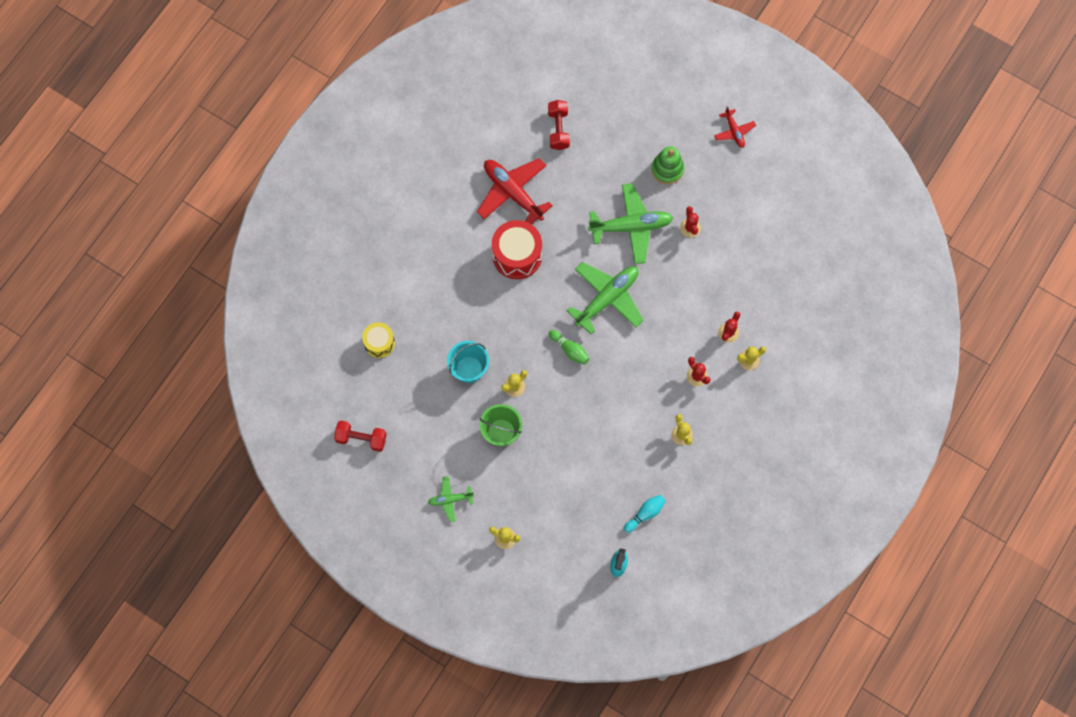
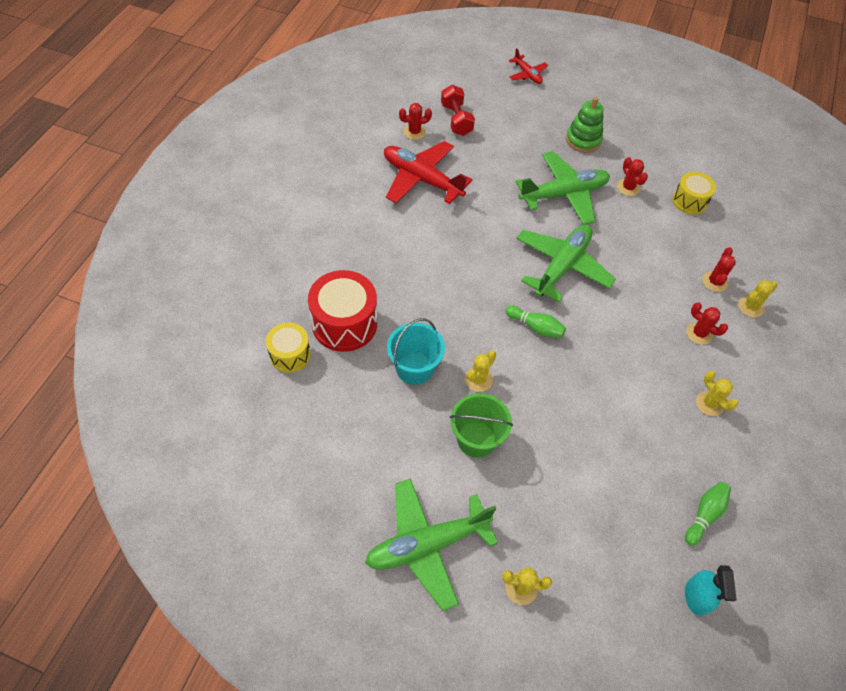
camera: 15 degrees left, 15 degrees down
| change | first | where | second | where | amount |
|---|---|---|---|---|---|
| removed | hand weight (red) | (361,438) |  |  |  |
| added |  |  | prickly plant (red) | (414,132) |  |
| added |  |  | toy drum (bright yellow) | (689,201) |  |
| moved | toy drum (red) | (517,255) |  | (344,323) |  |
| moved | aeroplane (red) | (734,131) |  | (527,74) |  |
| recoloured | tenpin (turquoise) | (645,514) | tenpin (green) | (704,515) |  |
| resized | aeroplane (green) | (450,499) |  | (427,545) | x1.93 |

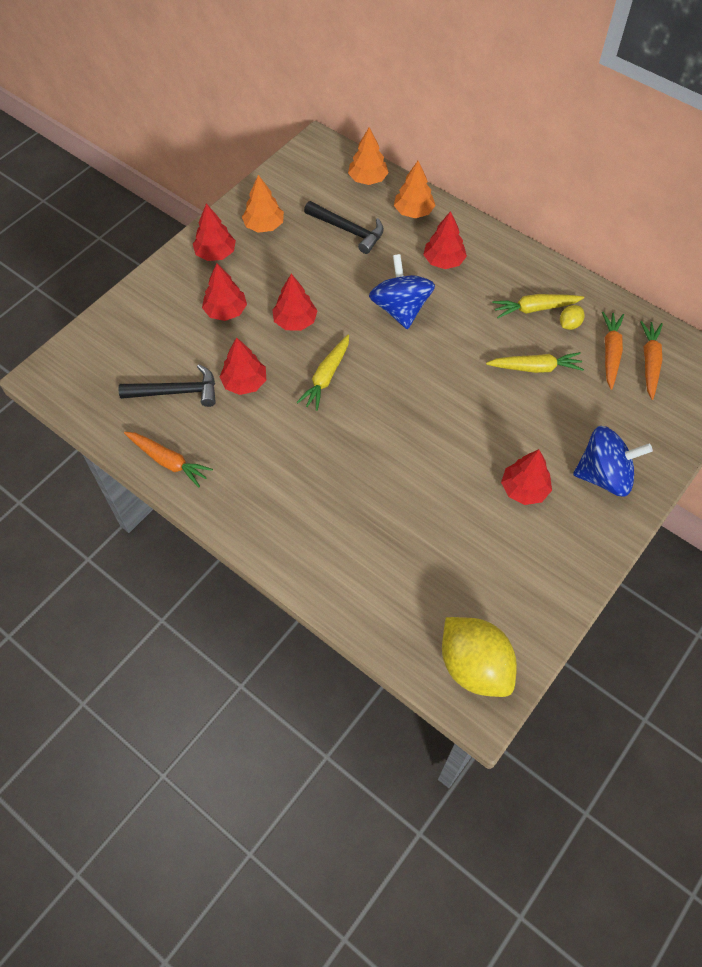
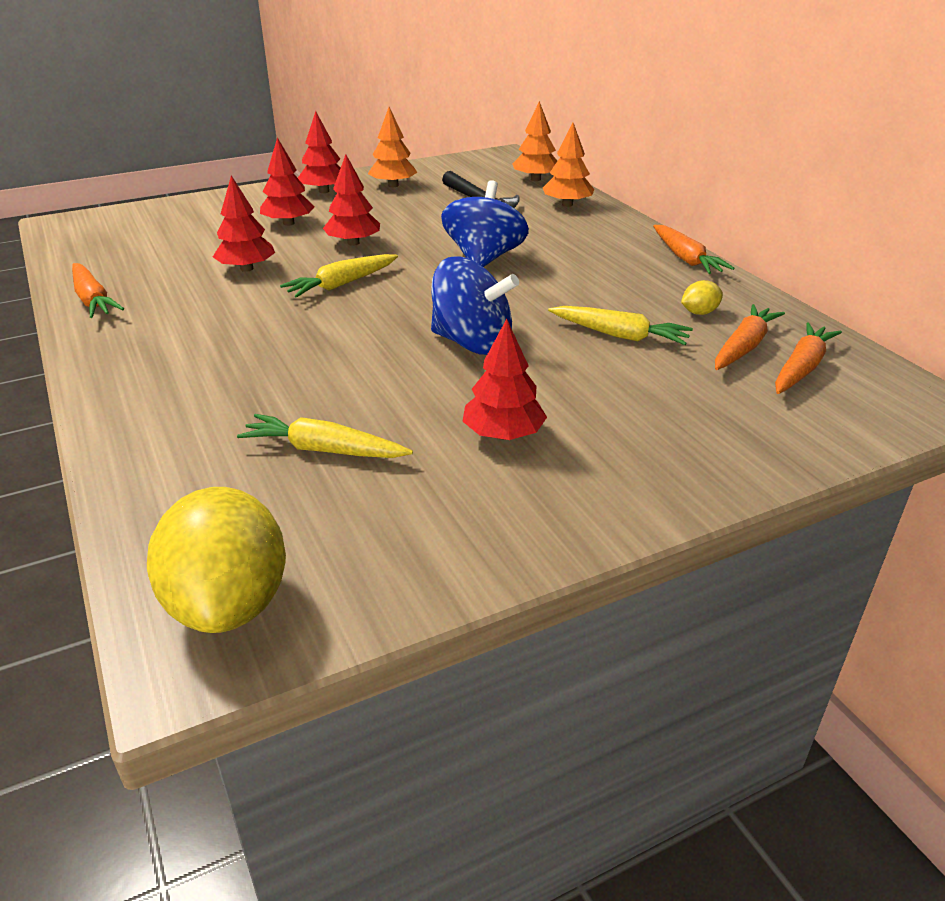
camera: 25 degrees right, 25 degrees down
| change | first | where | second | where | amount |
|---|---|---|---|---|---|
| removed | hammer (ebony) | (177,392) |  |  |  |
| removed | tree (red) | (443,261) |  |  |  |
| added |  |  | root vegetable (orange-coloured) | (686,259) |  |
| moved | root vegetable (bright yellow) | (534,309) |  | (324,450) |  |
| moved | toy top (cobalt) | (604,475) |  | (472,343) |  |

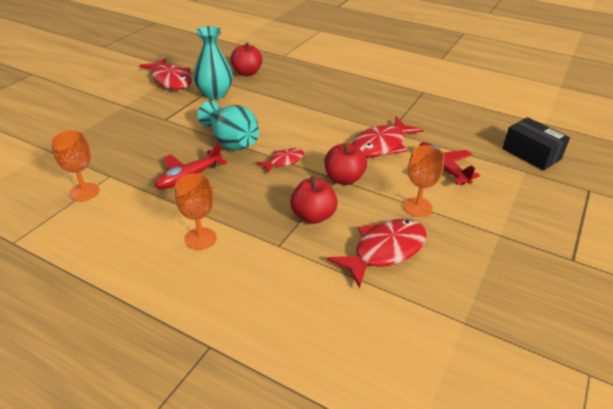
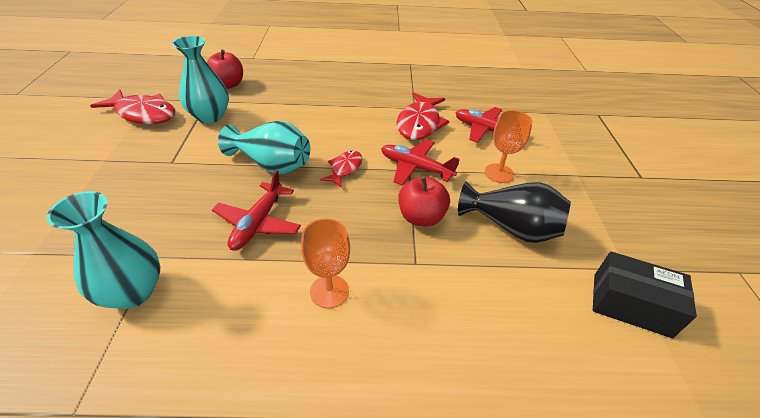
camera: 30 degrees left, 5 degrees up
| change | first | where | second | where | amount |
|---|---|---|---|---|---|
| moved | parcel (ebony) | (531,154) |  | (631,304) |  |
| replaced | chalice (orange-coloured) | (84,192) | vase (turquoise) | (133,292) |  |
| replaced | toy apple (red) | (343,179) | aeroplane (red) | (415,168) |  |
| replaced | fish (red) | (384,251) | vase (ebony) | (511,227) |  |

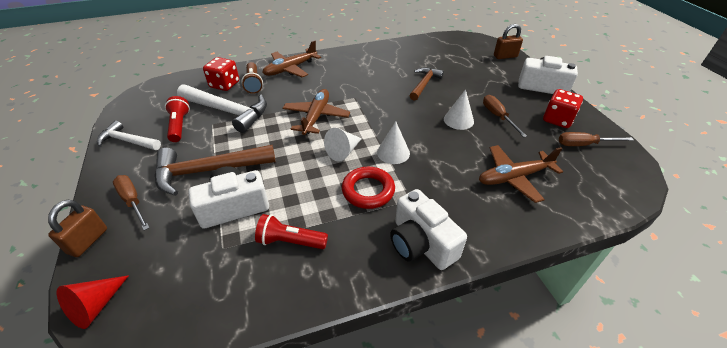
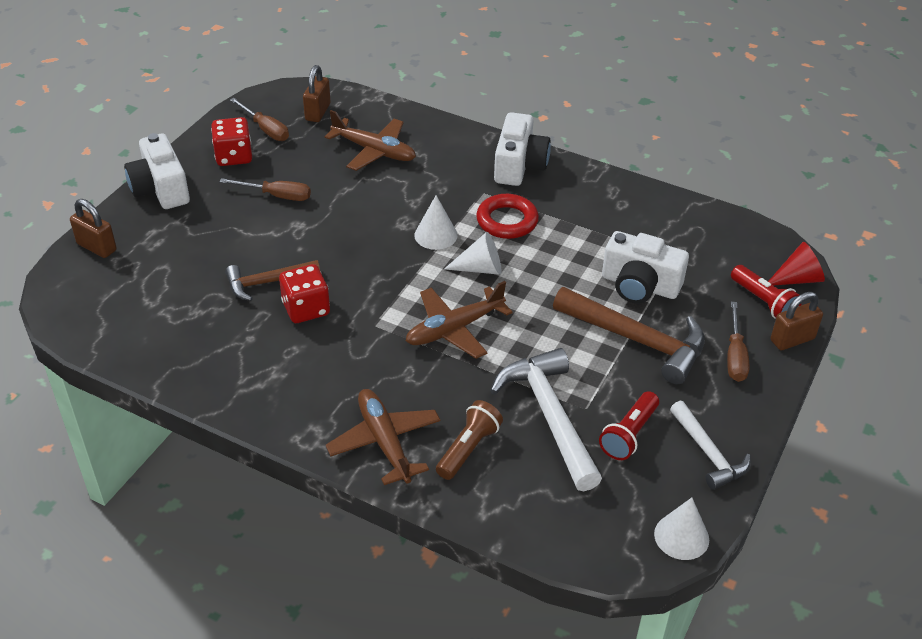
camera: 135 degrees left, 0 degrees up
| change | first | where | second | where | amount |
|---|---|---|---|---|---|
| added |  |  | padlock (russet) | (317,112) |  |
| moved | die (red) | (224,85) |  | (306,309) |  |
| moved | torch (red) | (290,241) |  | (763,302) |  |
| moved | cone (white) | (458,120) |  | (681,536) |  |
| turned | aeroplane (russet) | (290,69) |  | (384,442) | 120 degrees counterclockwise |
| turned | screwdriver (russet) | (498,116) |  | (277,196) | 105 degrees counterclockwise |

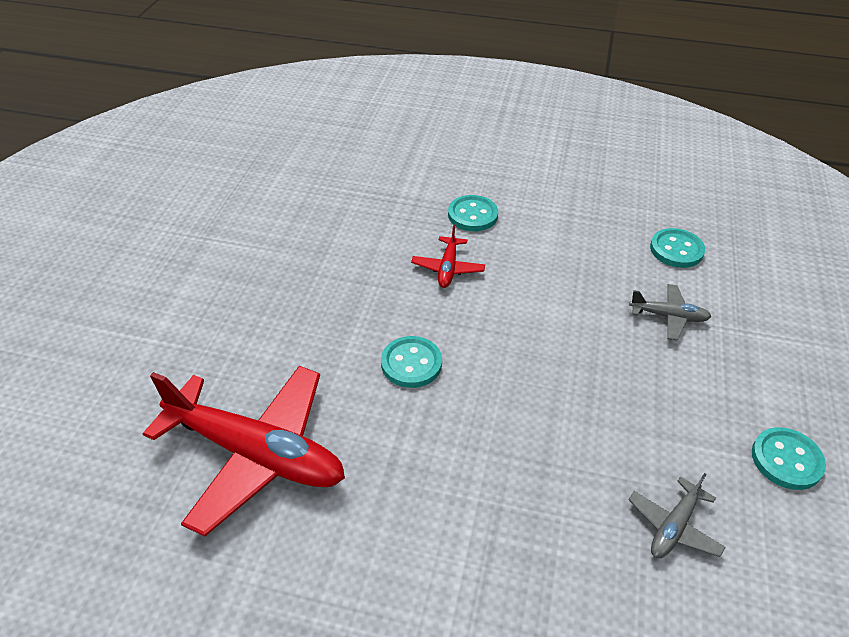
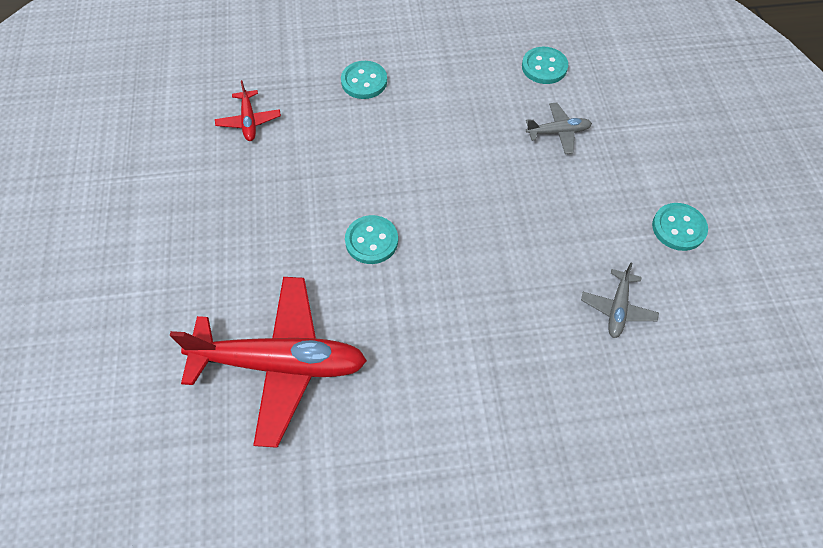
camera: 20 degrees left, 15 degrees up
| change | first | where | second | where | amount |
|---|---|---|---|---|---|
| moved | aeroplane (red) | (448,268) |  | (249,121) |  |

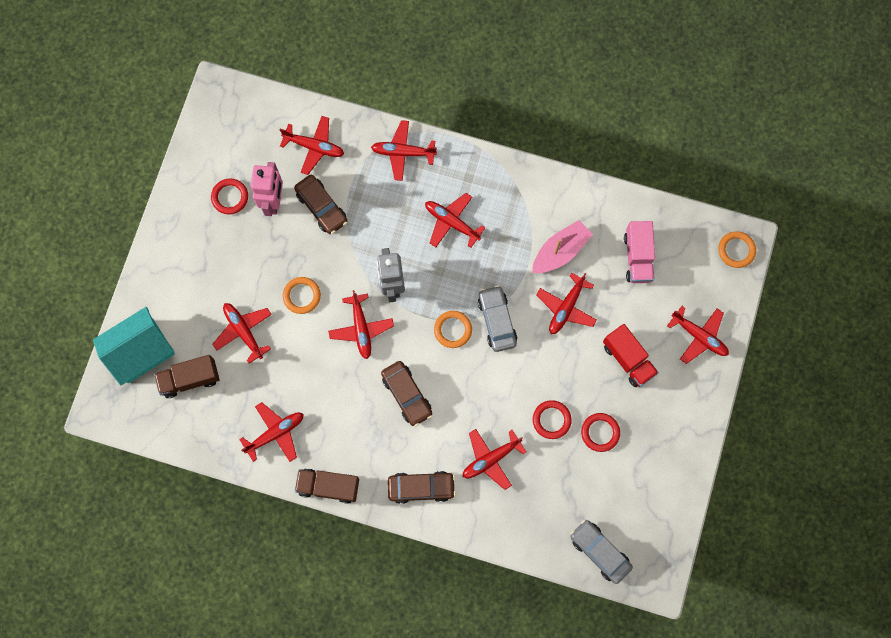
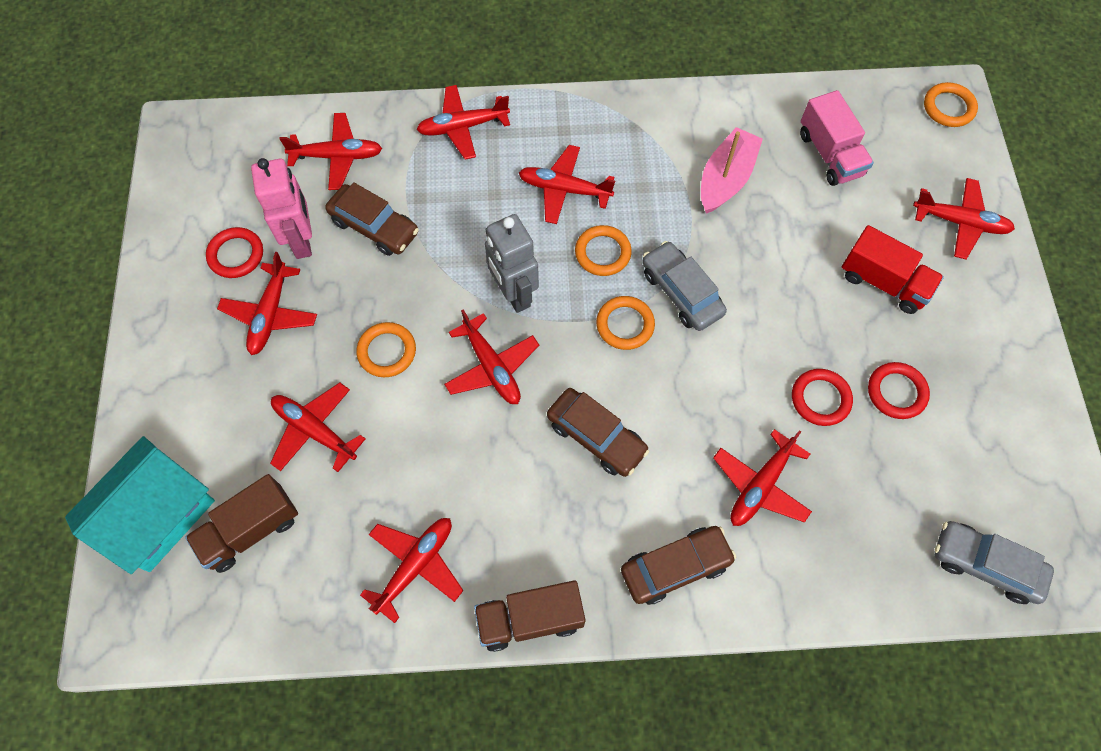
camera: 20 degrees left, 10 degrees down
| change | first | where | second | where | amount |
|---|---|---|---|---|---|
| added |  |  | ring (orange-coloured) | (602,253) |  |
| moved | aeroplane (red) | (566,308) |  | (270,315) |  |

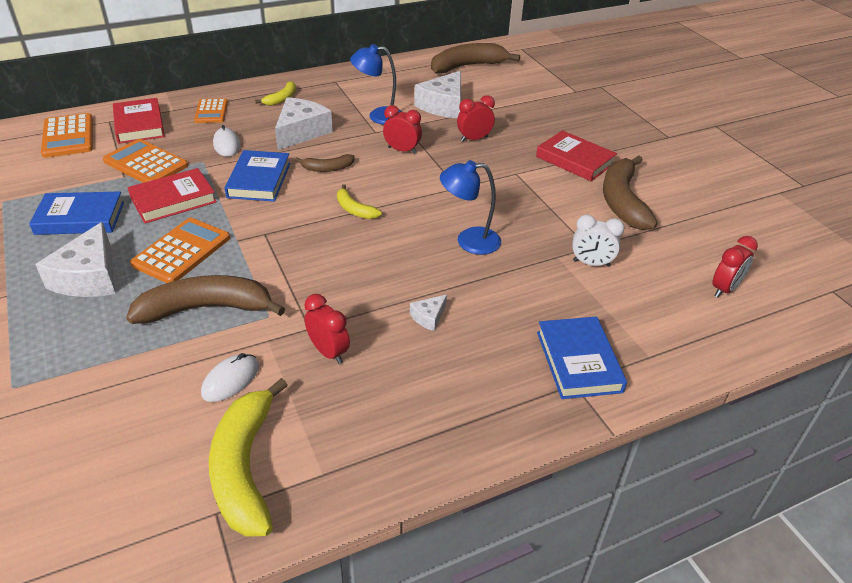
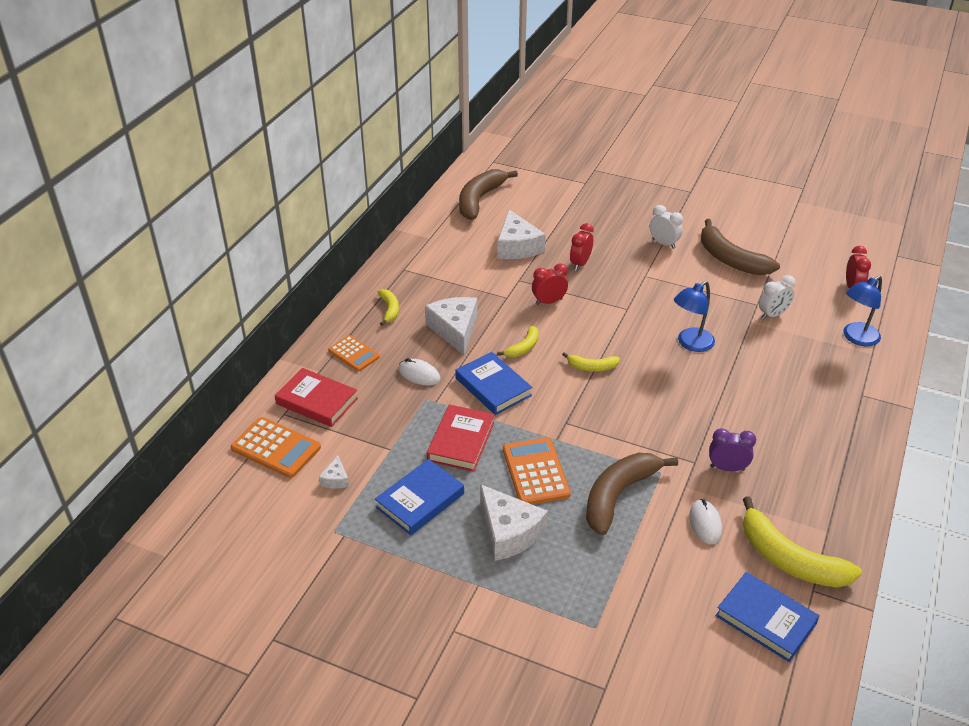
camera: 40 degrees left, 0 degrees up
| change | first | where | second | where | amount |
|---|---|---|---|---|---|
| removed | pocket calculator (orange-coloured) | (146,163) |  |  |  |
| moved | desk lamp (cobalt) | (378,116) |  | (856,338) |  |
| moved | cheese (white) | (429,317) |  | (335,479) |  |
| moved | hardcover (cobalt) | (578,361) |  | (765,619) |  |
| replaced | hardcover (red) | (575,160) | clock (white) | (663,243) |  |
| recoloured | banana fruit (russet) | (327,168) | banana fruit (bright yellow) | (523,347) |  |
| recoloured | clock (red) | (328,352) | clock (purple) | (727,468) |  |

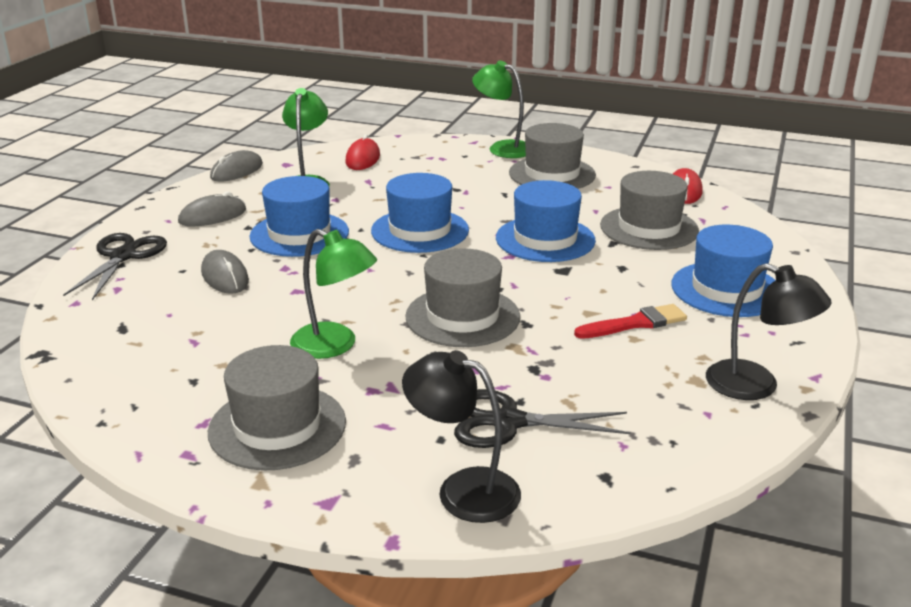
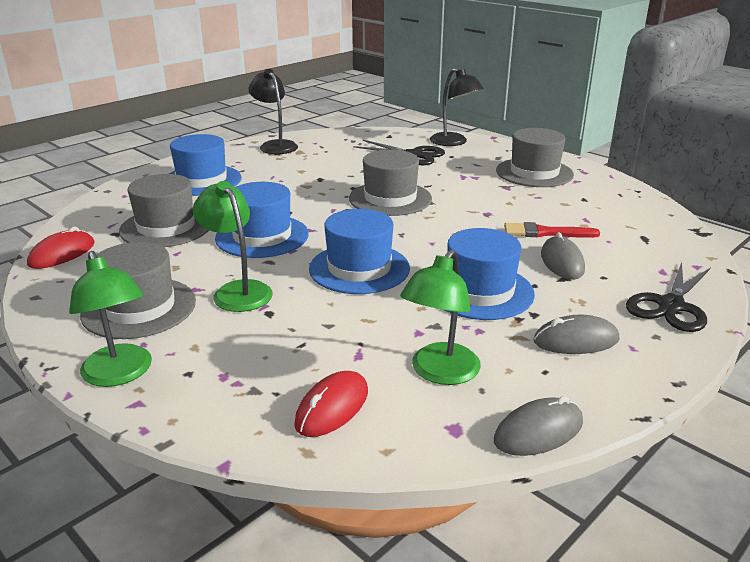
camera: 155 degrees left, 0 degrees up
| change | first | where | second | where | amount |
|---|---|---|---|---|---|
| moved | desk lamp (green) | (335,346) |  | (237,291) |  |
| moved | paintbrush (red) | (635,323) |  | (545,233) |  |

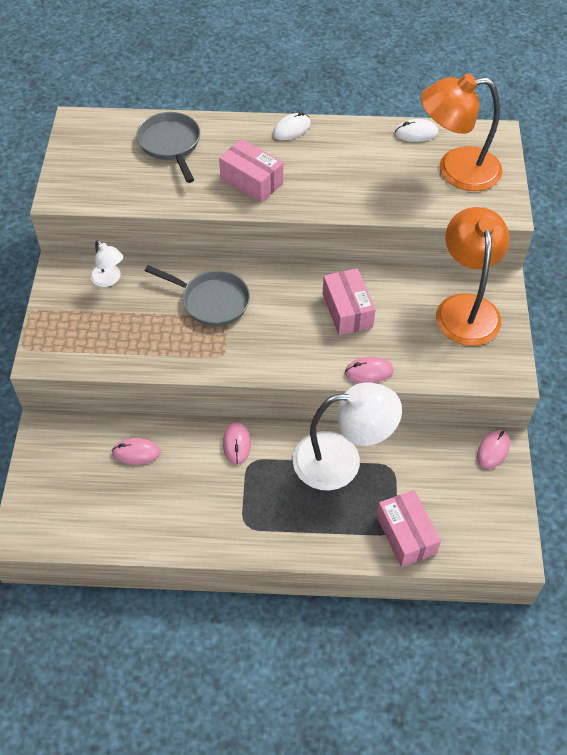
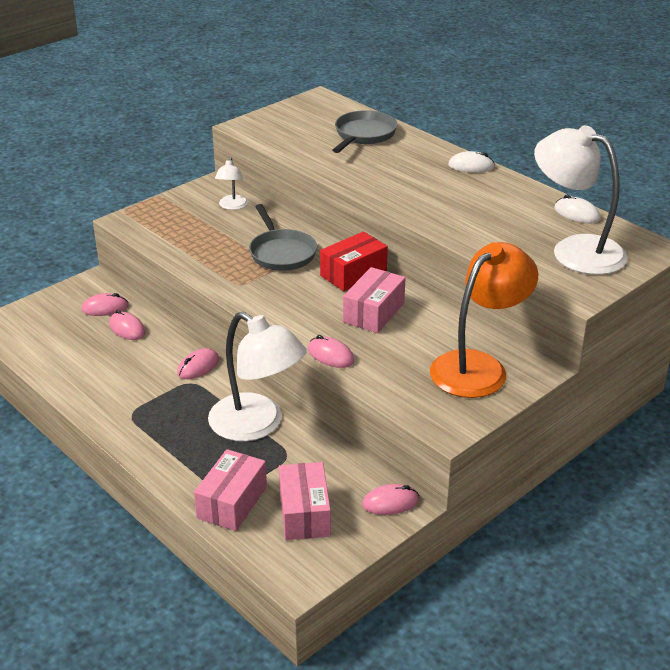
camera: 45 degrees right, 20 degrees down
| change | first | where | second | where | amount |
|---|---|---|---|---|---|
| added |  |  | mouse (rose-pink) | (105,308) |  |
| added |  |  | parcel (red) | (353,273) |  |
| moved | parcel (rose-pink) | (251,181) |  | (304,513) |  |
| recoloured | desk lamp (orange-coloured) | (456,170) | desk lamp (white) | (575,250) |  |

